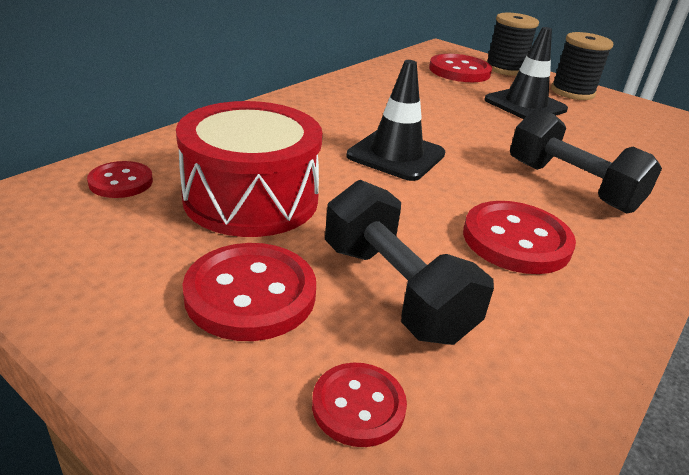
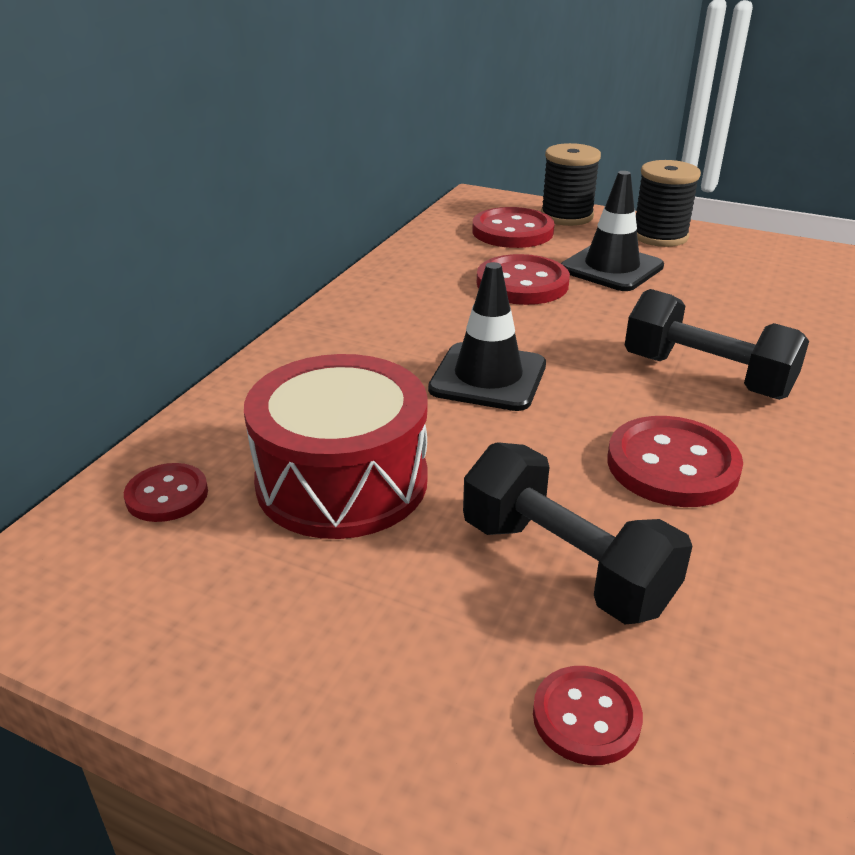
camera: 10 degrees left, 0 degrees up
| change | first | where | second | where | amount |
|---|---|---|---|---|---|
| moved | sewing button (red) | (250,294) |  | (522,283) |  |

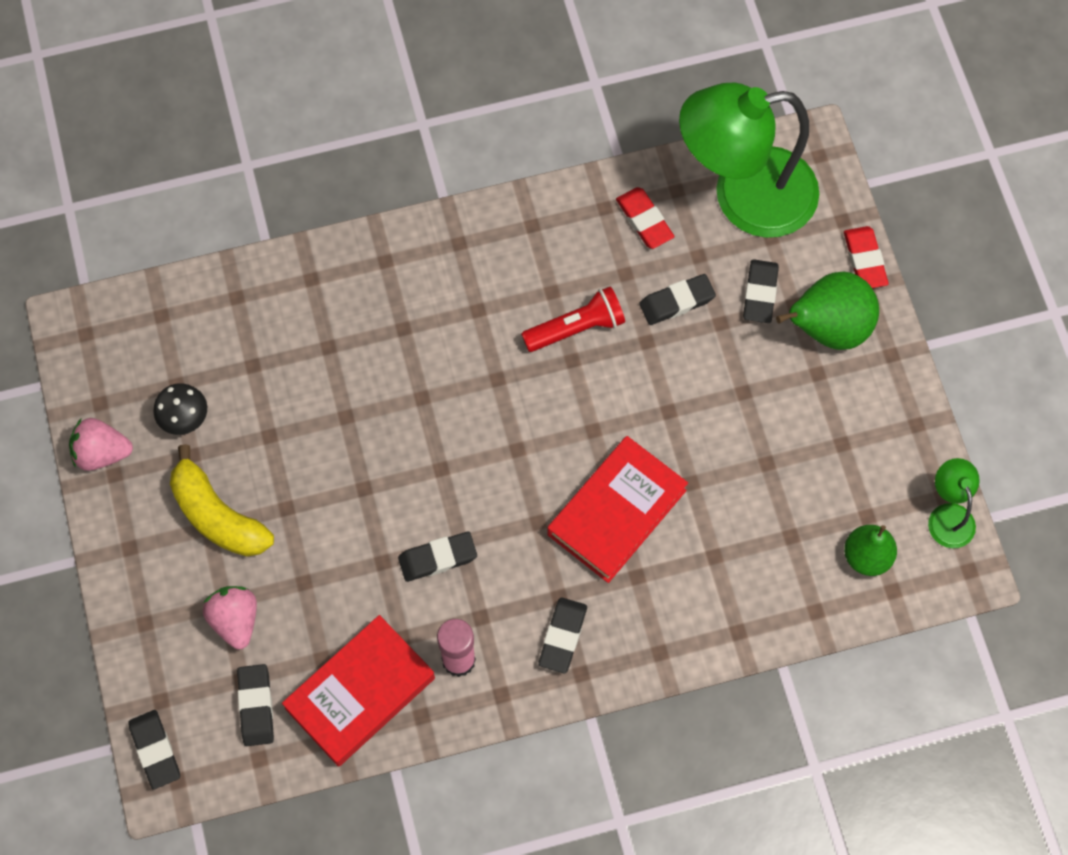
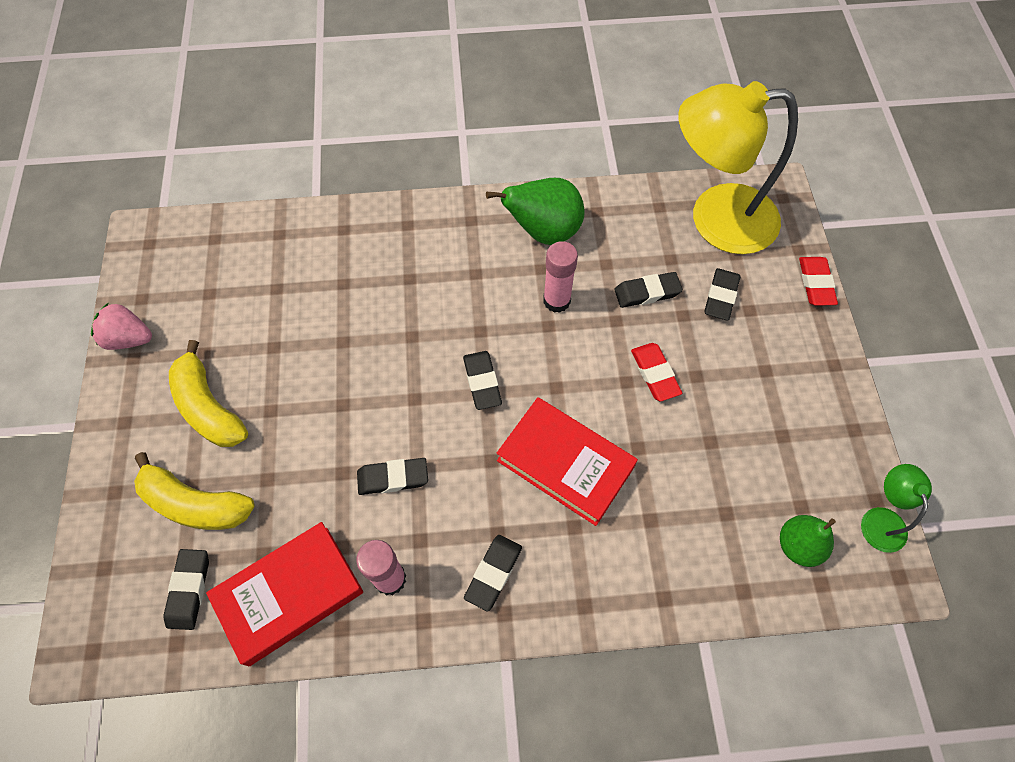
camera: 10 degrees right, 5 degrees down
| change | first | where | second | where | amount |
|---|---|---|---|---|---|
| removed | toadstool (ebony) | (184,418) |  |  |  |
| moved | eraser (ebony) | (155,750) |  | (482,382) |  |
| moved | eraser (red) | (644,220) |  | (655,374) |  |
| moved | toy pear (green) | (828,329) |  | (543,232) |  |
| replaced | berry (rose-pink) | (235,620) | banana fruit (bright yellow) | (195,504) |  |
| replaced | torch (red) | (576,328) | stick of glue (rose-pink) | (556,300) |  |
| recoloured | desk lamp (green) | (744,196) | desk lamp (bright yellow) | (715,219) |  |
| turned | hardcover (red) | (617,512) |  | (565,464) | 75 degrees clockwise |

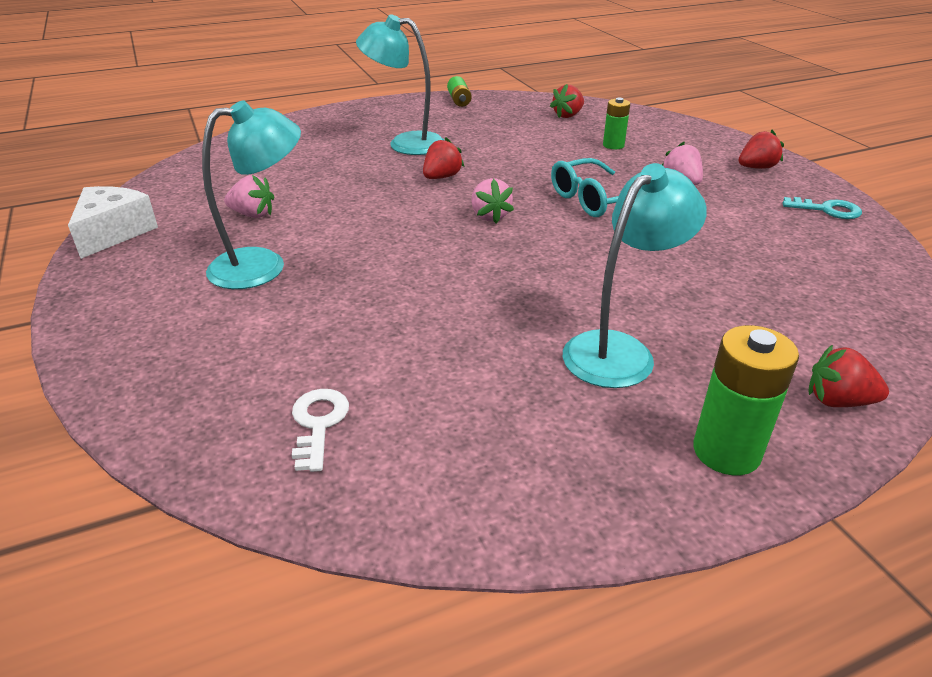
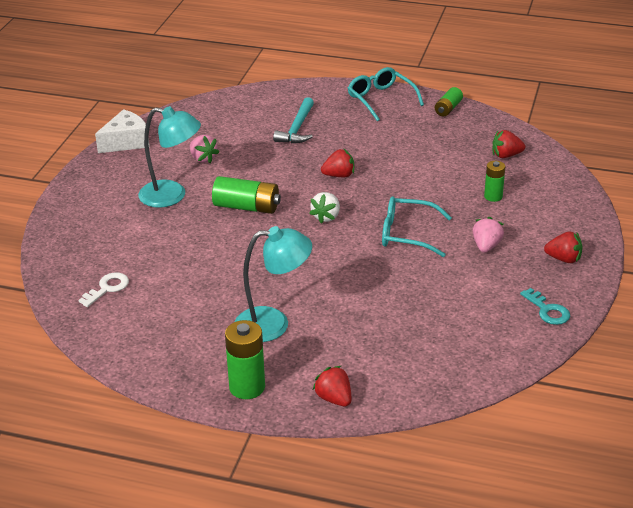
camera: 40 degrees right, 0 degrees up
| change | first | where | second | where | amount |
|---|---|---|---|---|---|
| removed | desk lamp (turquoise) | (405,143) |  |  |  |
| added |  |  | power cell (green) | (247,207) |  |
| added |  |  | hammer (turquoise) | (297,128) |  |
| added |  |  | glasses (turquoise) | (381,99) |  |
| recoloured | berry (rose-pink) | (490,216) | berry (white) | (326,217) |  |

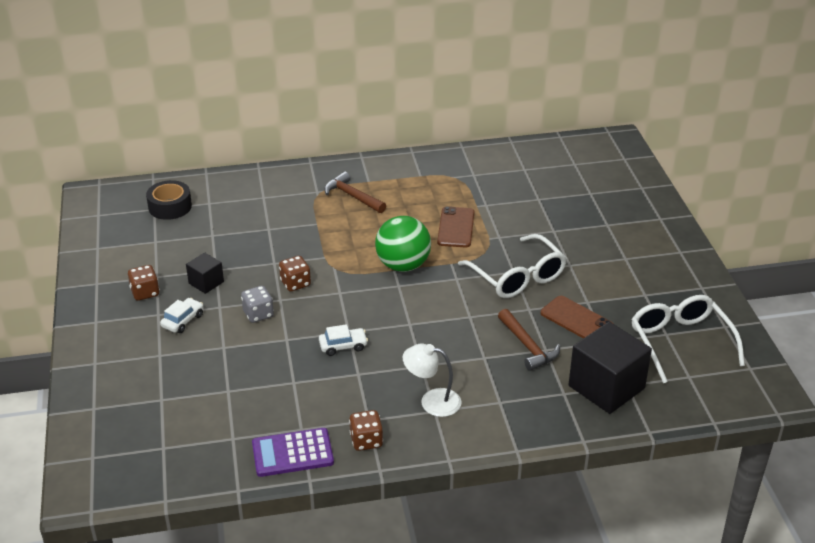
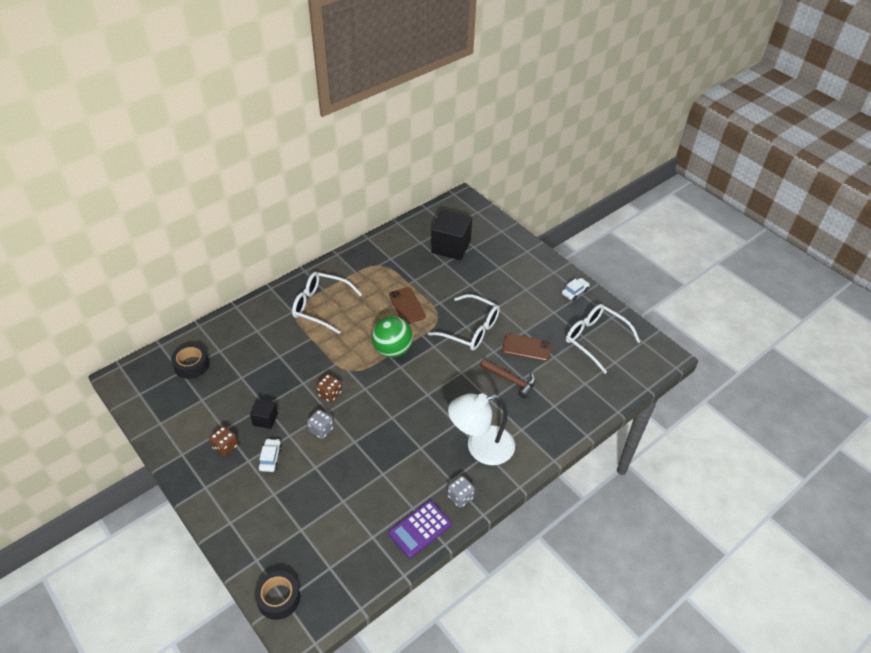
camera: 30 degrees left, 10 degrees up
| change | first | where | second | where | amount |
|---|---|---|---|---|---|
| added |  |  | roll of tape (ebony) | (278,598) |  |
| moved | automobile (white) | (343,346) |  | (575,292) |  |
| moved | cube (ebony) | (606,387) |  | (451,246) |  |
| replaced | hammer (russet) | (352,196) | glasses (white) | (320,306) |  |
| recoloured | die (russet) | (366,441) | die (ash-grey) | (460,497) |  |
| resized | desk lamp (white) | (432,401) |  | (480,447) | x1.67 |

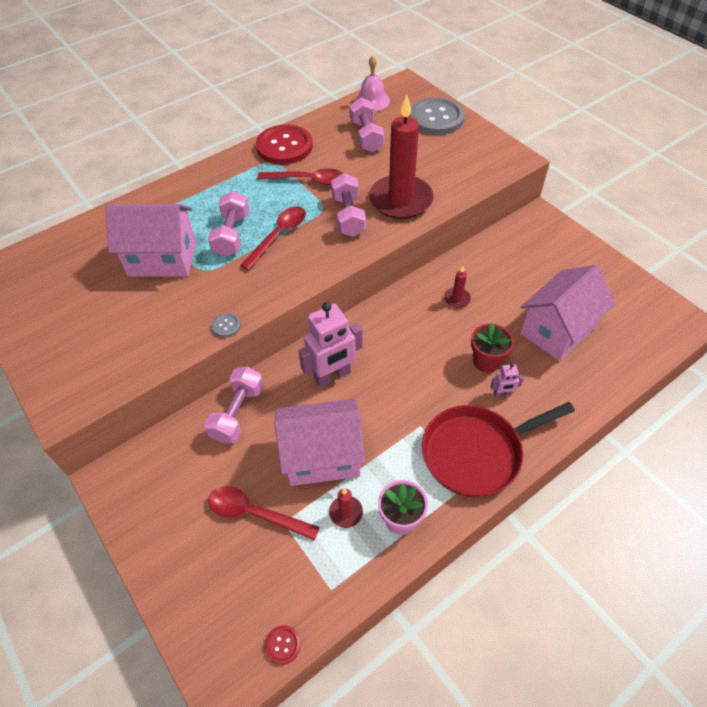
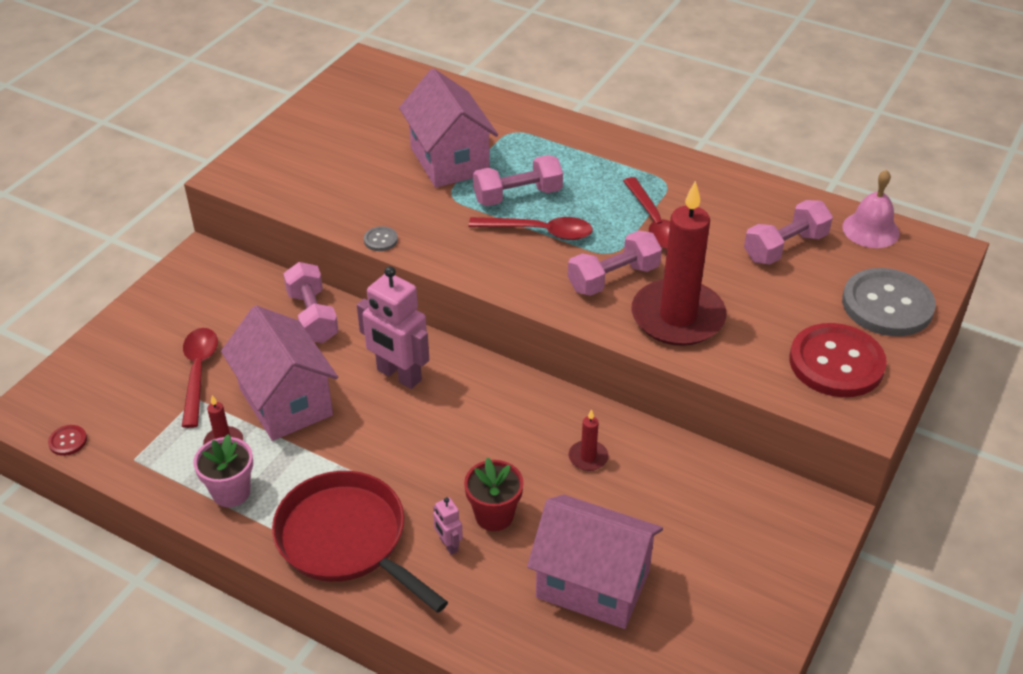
camera: 65 degrees right, 10 degrees down
| change | first | where | second | where | amount |
|---|---|---|---|---|---|
| moved | sewing button (red) | (284,146) |  | (836,363) |  |
| turned | hand weight (rose-pink) | (238,413) |  | (313,316) | 75 degrees clockwise |

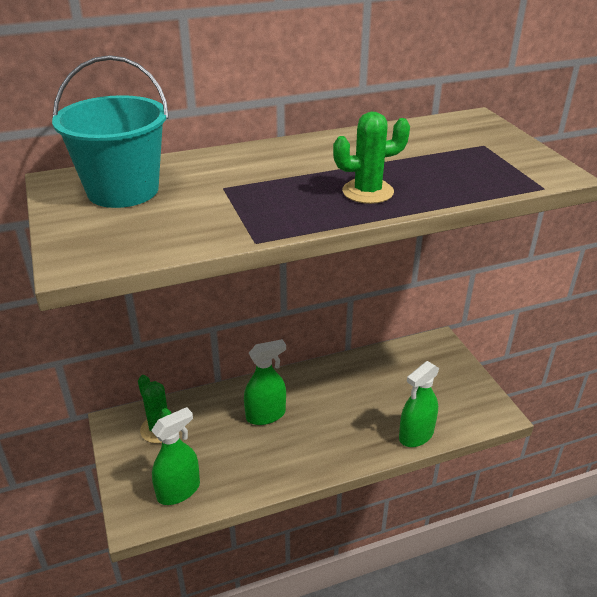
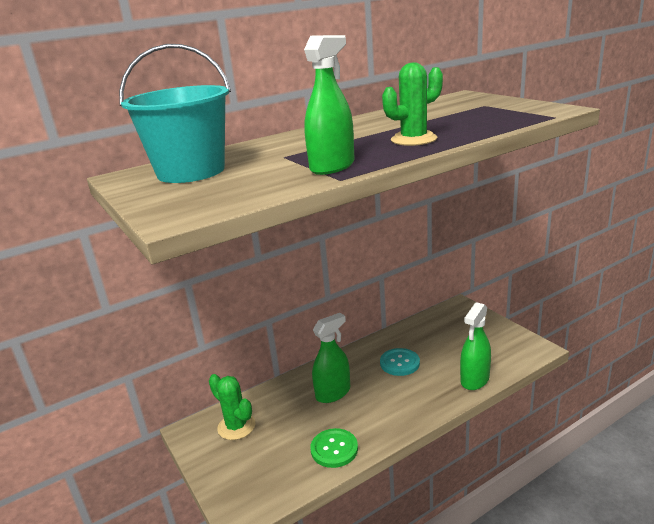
camera: 10 degrees left, 10 degrees down
| change | first | where | second | where | amount |
|---|---|---|---|---|---|
| added |  |  | sewing button (green) | (334,449) |  |
| added |  |  | sewing button (turquoise) | (399,363) |  |
| moved | sprayer (green) | (178,491) |  | (332,167) |  |

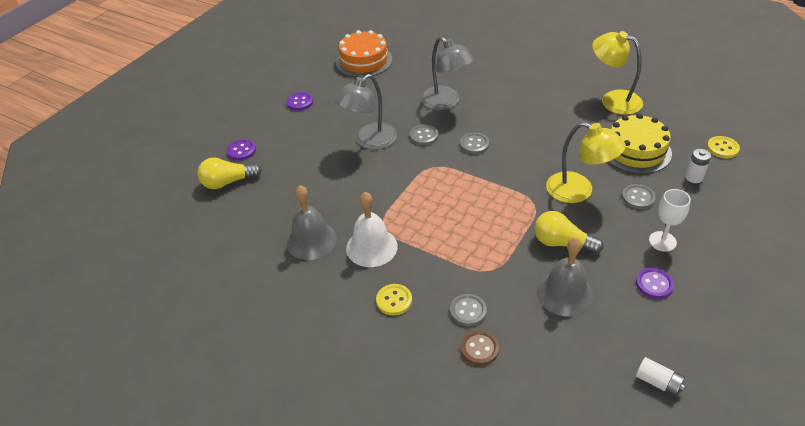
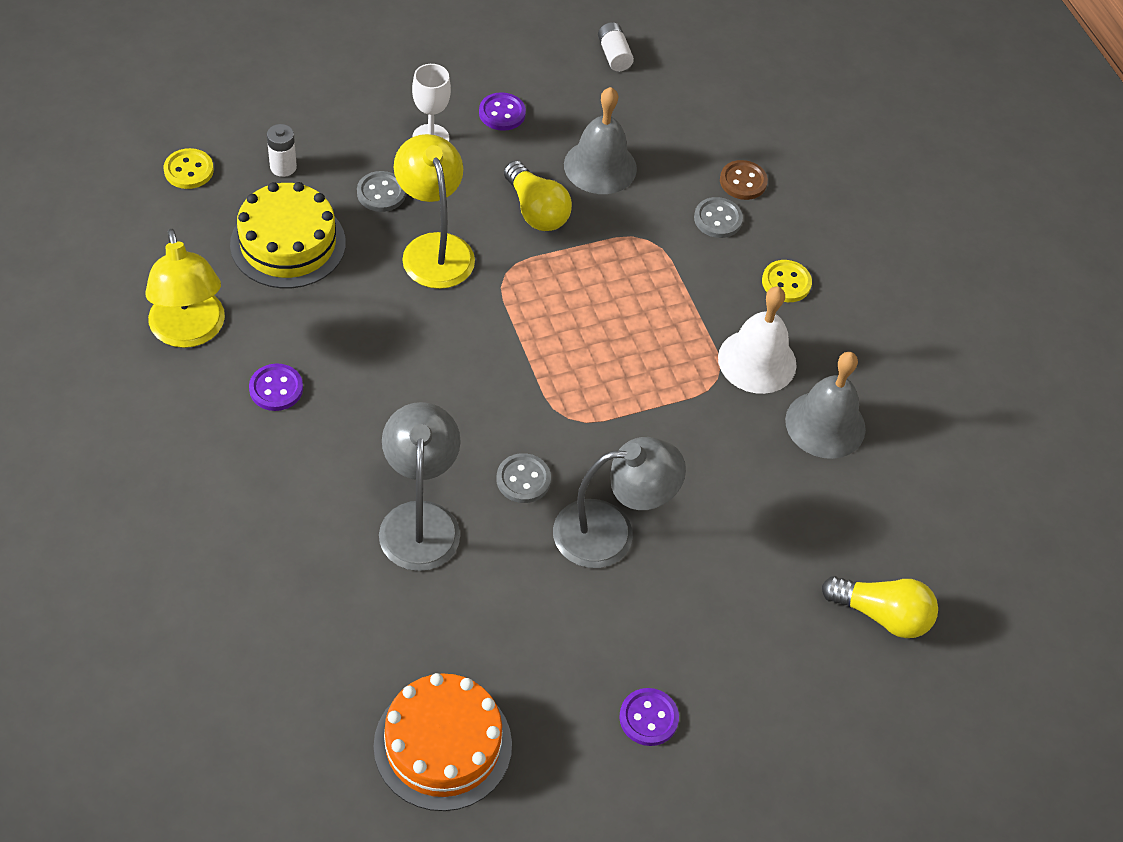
camera: 150 degrees left, 10 degrees up
| change | first | where | second | where | amount |
|---|---|---|---|---|---|
| removed | sewing button (ash-grey) | (474,144) |  |  |  |
| moved | sewing button (purple) | (241,151) |  | (276,389) |  |

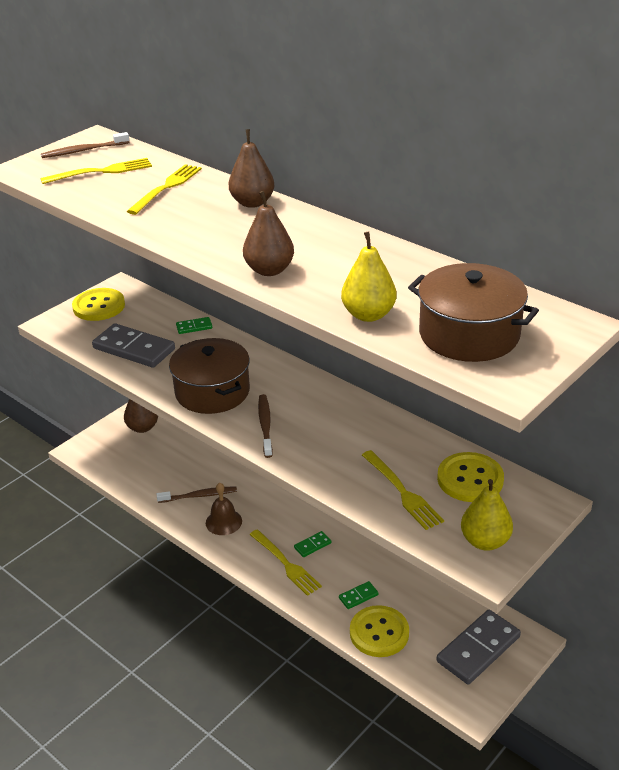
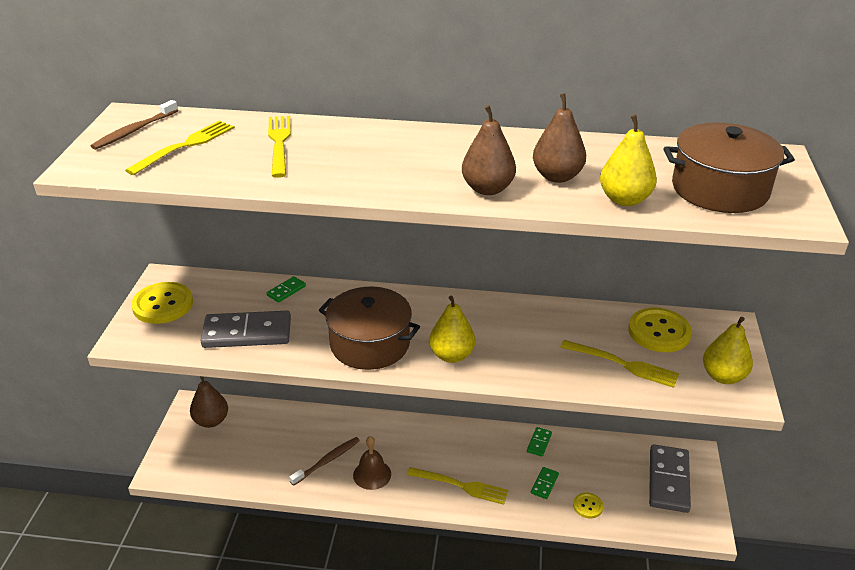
camera: 35 degrees left, 0 degrees up
| change | first | where | second | where | amount |
|---|---|---|---|---|---|
| moved | toy pear (russet) | (252,203) |  | (557,176) |  |
| moved | domino tile (green) | (312,545) |  | (539,443) |  |
| replaced | dental brush (russet) | (265,425) | toy pear (bright yellow) | (451,355) |  |
| resized | sewing button (bright yellow) | (379,633) |  | (588,506) | x0.52 |

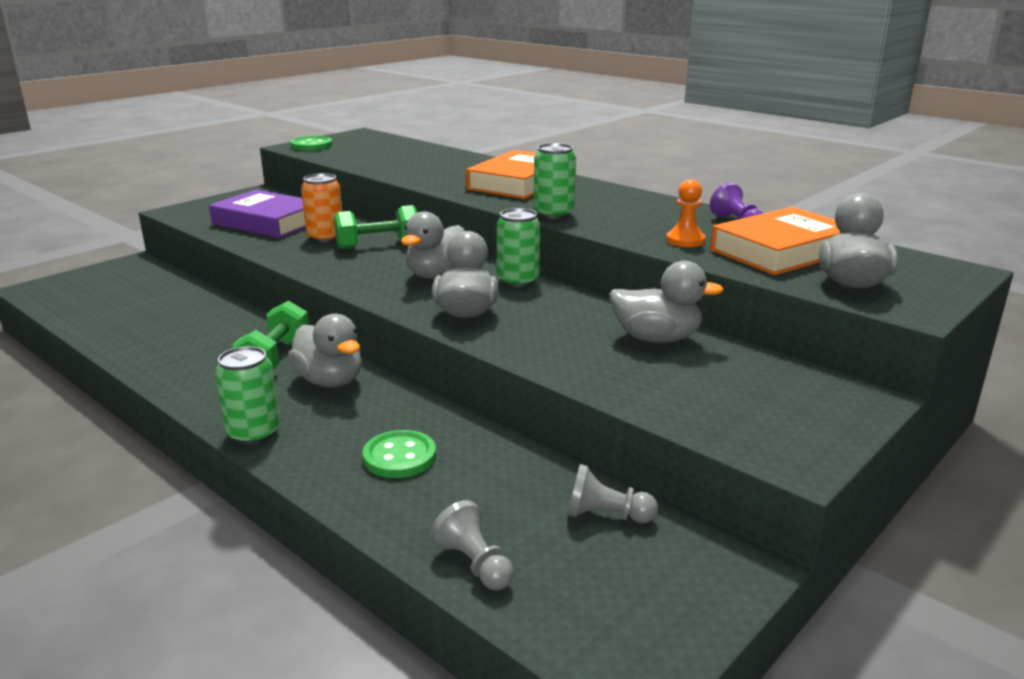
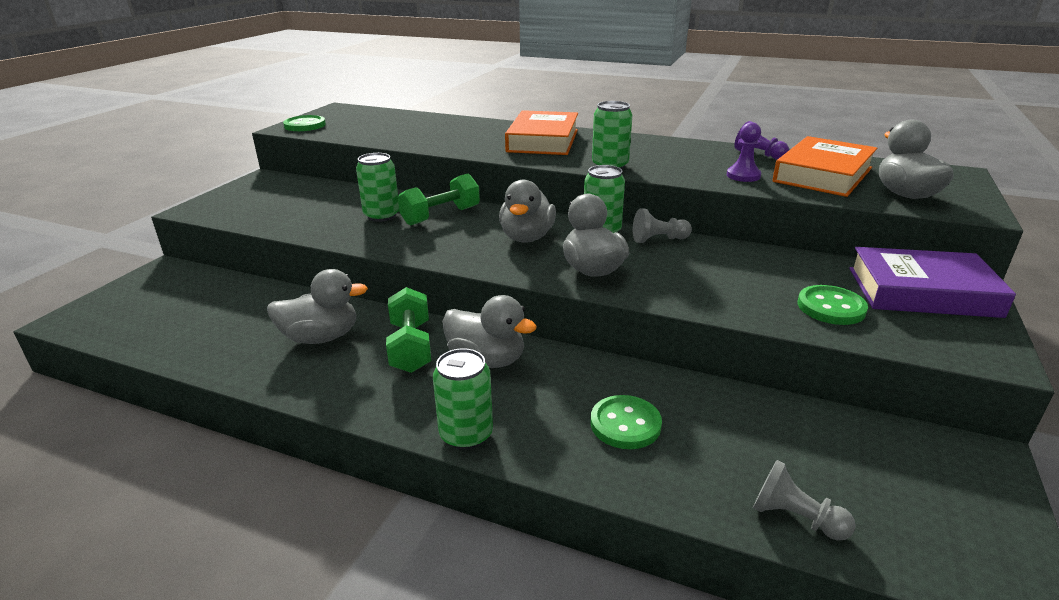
camera: 20 degrees left, 5 degrees up
| change | first | where | second | where | amount |
|---|---|---|---|---|---|
| added |  |  | sewing button (green) | (831,307) |  |
| moved | hardcover (purple) | (267,222) |  | (922,292) |  |
| moved | game pawn (ash-grey) | (606,515) |  | (658,240) |  |
| moved | duck (ash-grey) | (656,338) |  | (321,337) |  |
| recoloured | tin (orange-coloured) | (325,237) | tin (green) | (381,215) |  |
| recoloured | game pawn (orange-coloured) | (685,240) | game pawn (purple) | (743,176) |  |

